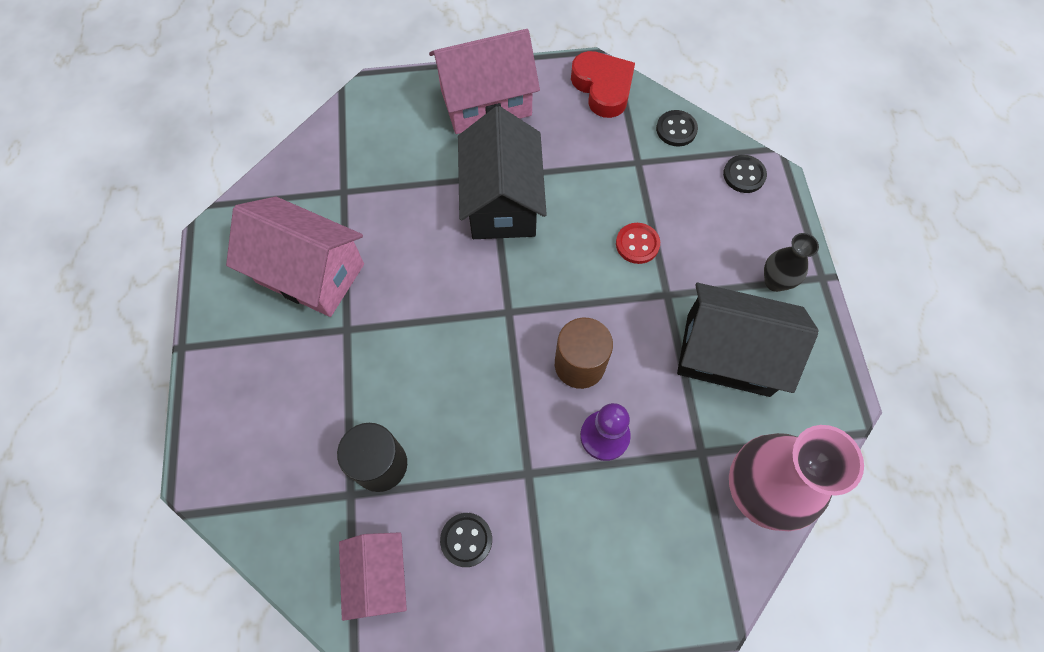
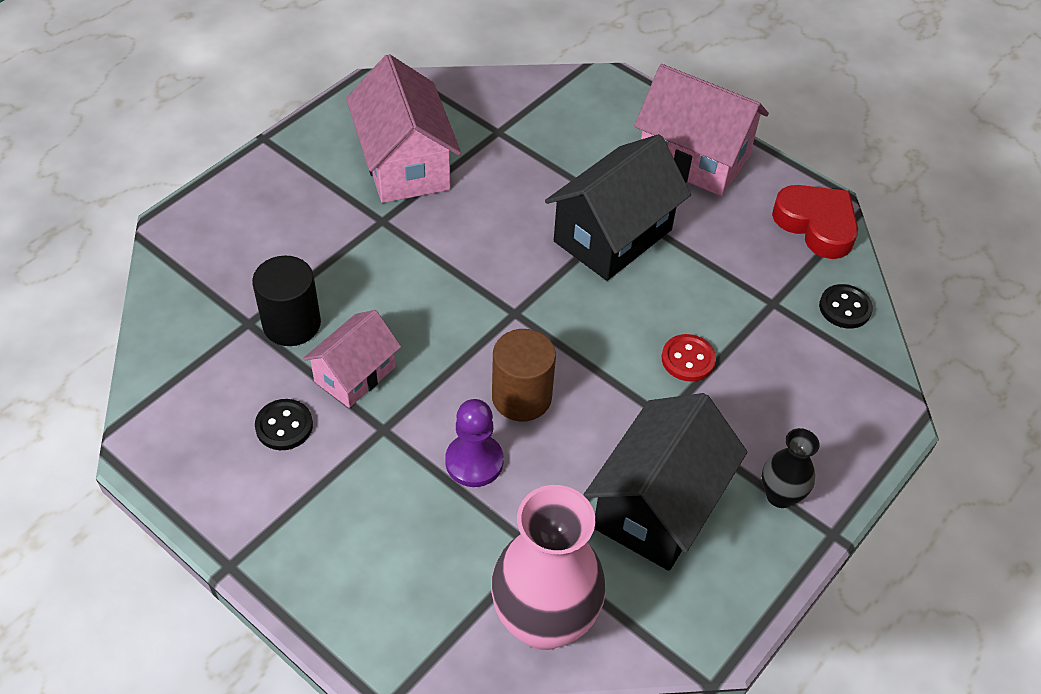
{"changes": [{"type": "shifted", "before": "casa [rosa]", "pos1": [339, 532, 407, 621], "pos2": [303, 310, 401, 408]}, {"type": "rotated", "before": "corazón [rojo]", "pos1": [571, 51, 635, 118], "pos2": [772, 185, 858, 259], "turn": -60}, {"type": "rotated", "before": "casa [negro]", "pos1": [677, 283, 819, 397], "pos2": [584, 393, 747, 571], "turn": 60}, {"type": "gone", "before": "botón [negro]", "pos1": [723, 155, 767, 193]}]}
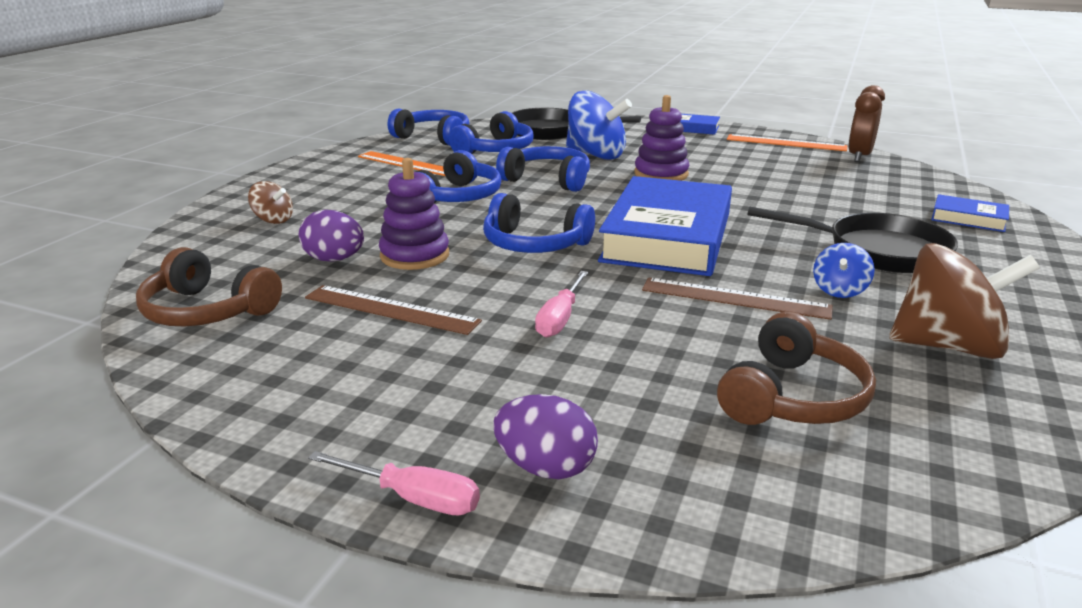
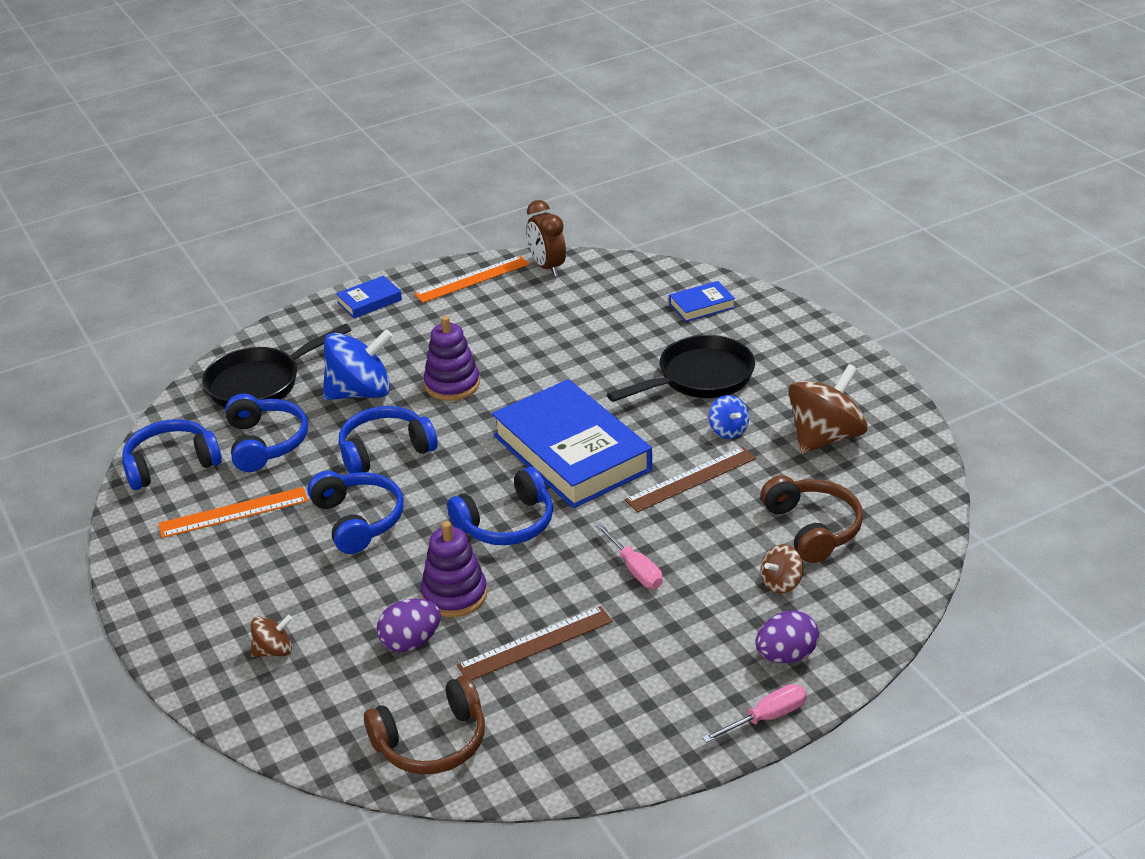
{"changes": [{"type": "new", "after": "peonza [marrón]", "pos2": [761, 544, 804, 594]}]}
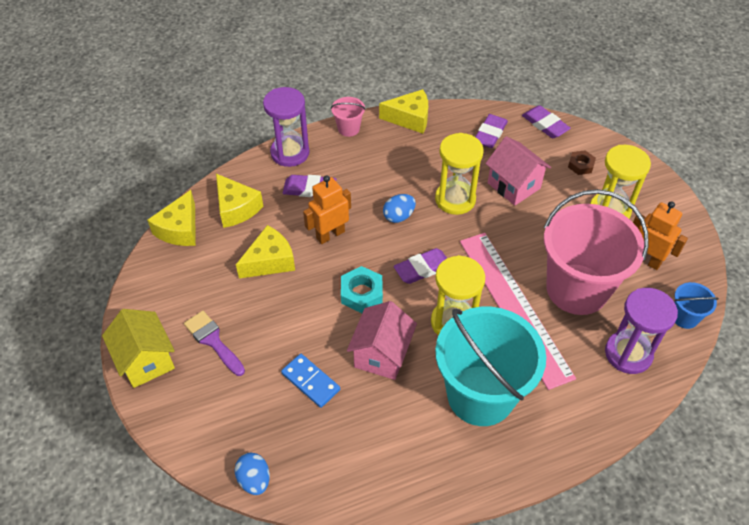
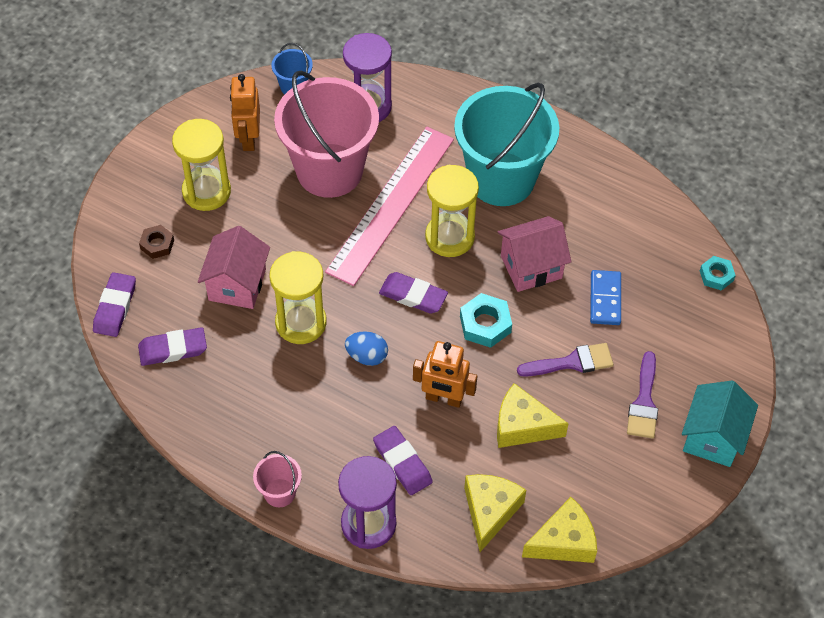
{"changes": [{"type": "repainted", "before": "casa [amarillo]", "after": "casa [turquesa]", "pos1": [102, 309, 175, 388], "pos2": [682, 381, 758, 467]}, {"type": "swapped", "before": "huevo [azul]", "after": "tuerca [turquesa]", "pos1": [235, 453, 270, 495], "pos2": [700, 256, 736, 291]}, {"type": "gone", "before": "queso [amarillo]", "pos1": [379, 89, 428, 134]}, {"type": "new", "after": "pincel [morado]", "pos2": [517, 343, 614, 377]}]}
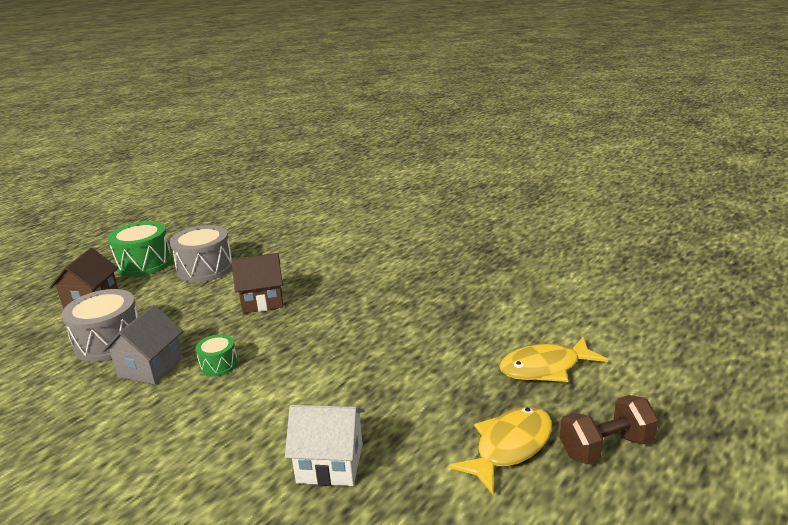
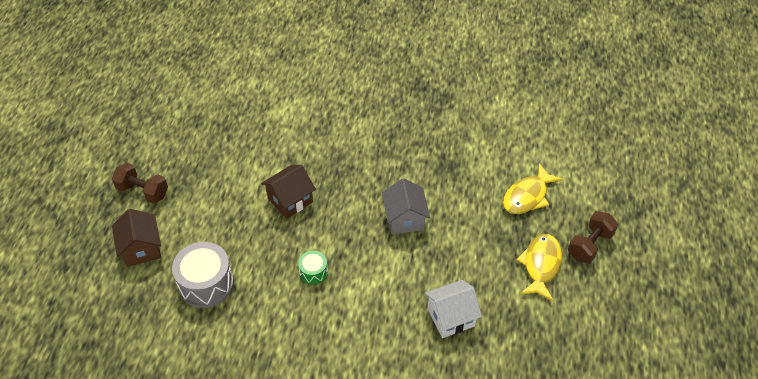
{"changes": [{"type": "shifted", "before": "casa [gris]", "pos1": [102, 305, 183, 385], "pos2": [382, 178, 430, 234]}, {"type": "swapped", "before": "tambor [verde]", "after": "mancuerna [marrón]", "pos1": [108, 221, 173, 277], "pos2": [112, 163, 168, 204]}, {"type": "gone", "before": "tambor [gris]", "pos1": [170, 225, 232, 282]}]}
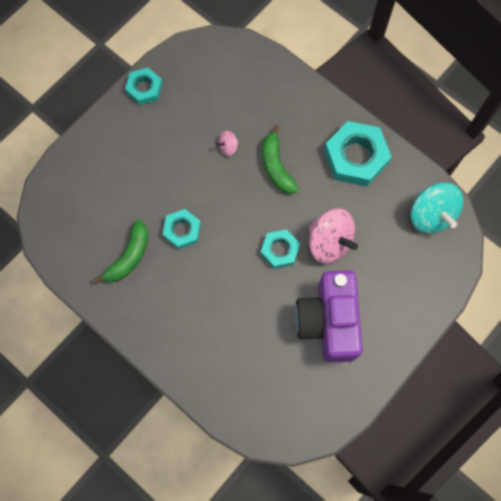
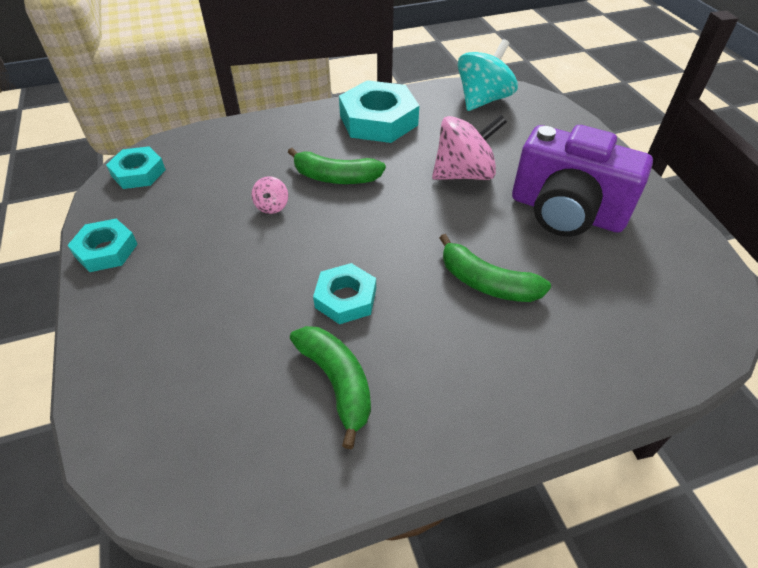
{"changes": [{"type": "shifted", "before": "tuerca [turquesa]", "pos1": [261, 229, 300, 269], "pos2": [106, 146, 166, 189]}, {"type": "rotated", "before": "peonza [turquesa]", "pos1": [411, 183, 463, 234], "pos2": [458, 39, 518, 111], "turn": -60}, {"type": "new", "after": "plátano [verde]", "pos2": [439, 234, 551, 302]}]}
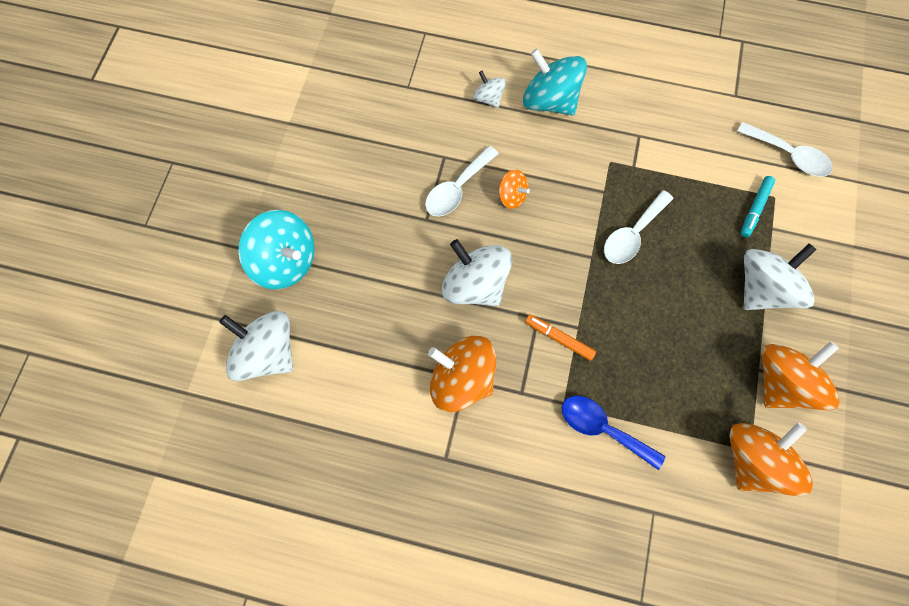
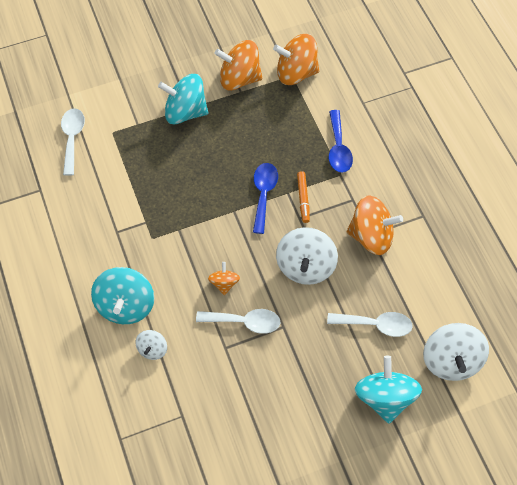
{"changes": [{"type": "rotated", "before": "peonza [naranja]", "pos1": [428, 336, 496, 412], "pos2": [347, 195, 403, 255], "turn": -75}, {"type": "shifted", "before": "cuchara [blanco]", "pos1": [604, 190, 674, 264], "pos2": [327, 312, 413, 337]}, {"type": "gone", "before": "rotulador [turquesa]", "pos1": [741, 176, 775, 237]}, {"type": "repainted", "before": "peonza [blanco]", "after": "peonza [turquesa]", "pos1": [744, 244, 817, 310], "pos2": [158, 74, 208, 124]}, {"type": "new", "after": "cuchara [azul]", "pos2": [253, 163, 278, 234]}]}
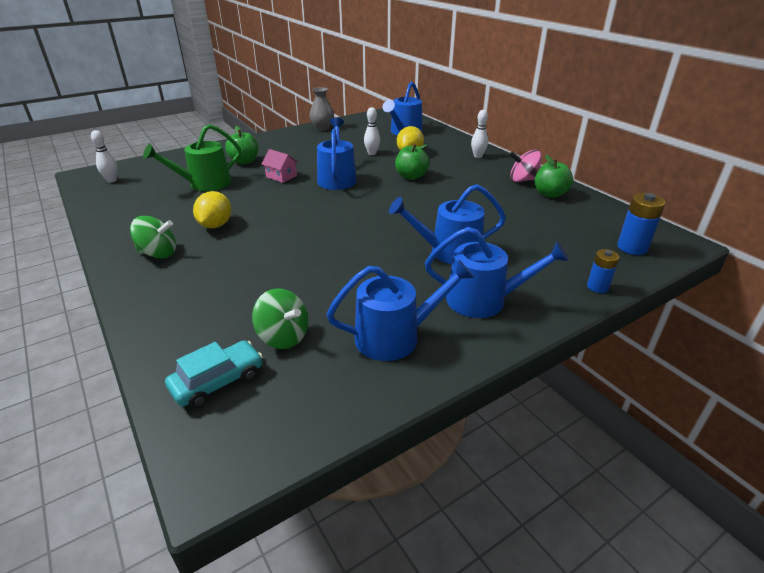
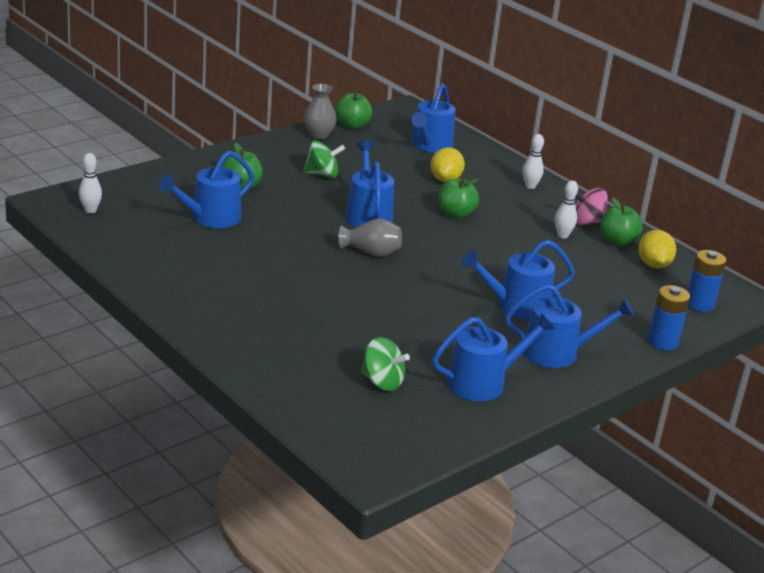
{"changes": [{"type": "shifted", "before": "peonza [verde]", "pos1": [130, 216, 176, 259], "pos2": [303, 140, 345, 178]}, {"type": "repainted", "before": "regadera [verde]", "after": "regadera [azul]", "pos1": [143, 124, 241, 191], "pos2": [159, 151, 254, 228]}, {"type": "gone", "before": "coche [turquesa]", "pos1": [165, 340, 263, 409]}, {"type": "shifted", "before": "limón [amarillo]", "pos1": [193, 191, 231, 228], "pos2": [638, 230, 676, 268]}, {"type": "gone", "before": "casa [rosa]", "pos1": [261, 149, 298, 183]}, {"type": "shifted", "before": "bolo [blanco]", "pos1": [364, 107, 380, 155], "pos2": [555, 181, 578, 238]}, {"type": "scaled", "before": "pila [azul]", "pos1": [587, 249, 619, 293], "pos2": [648, 285, 690, 350], "scale": 1.55}, {"type": "new", "after": "manzana [verde]", "pos2": [335, 92, 372, 129]}, {"type": "new", "after": "florero [gris]", "pos2": [339, 218, 402, 257]}]}
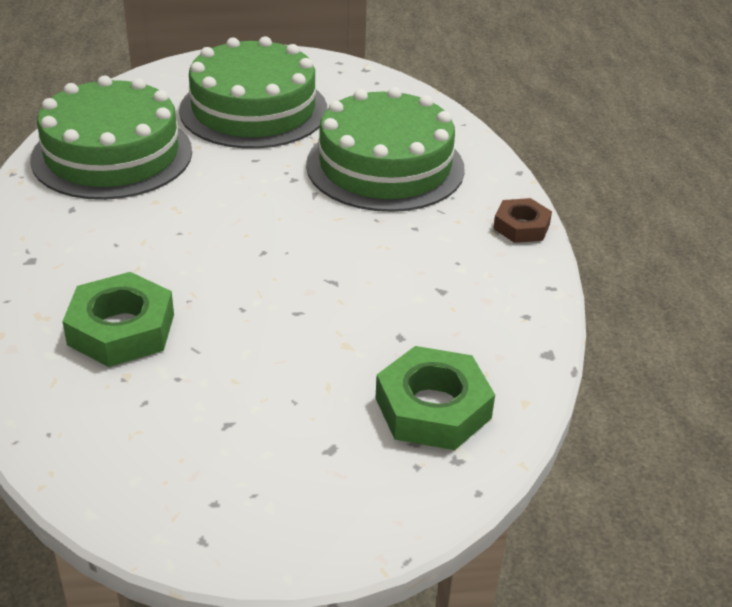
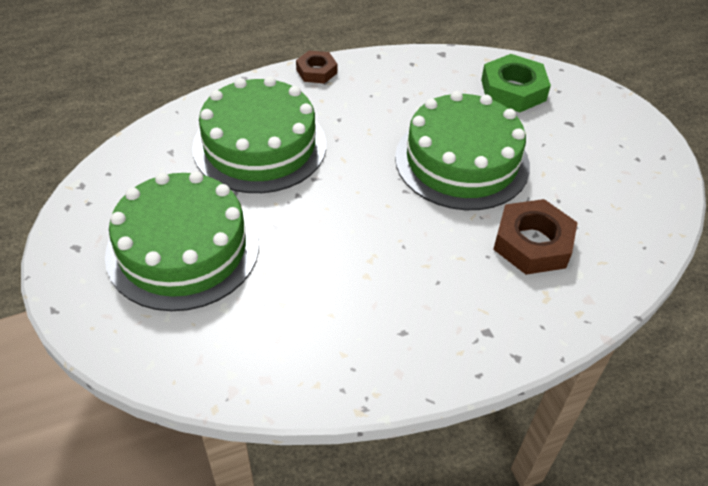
{"changes": [{"type": "shifted", "before": "tarta [verde]", "pos1": [30, 76, 192, 200], "pos2": [395, 91, 530, 210]}, {"type": "repainted", "before": "tuerca [verde]", "after": "tuerca [marrón]", "pos1": [62, 272, 174, 367], "pos2": [493, 199, 578, 275]}]}
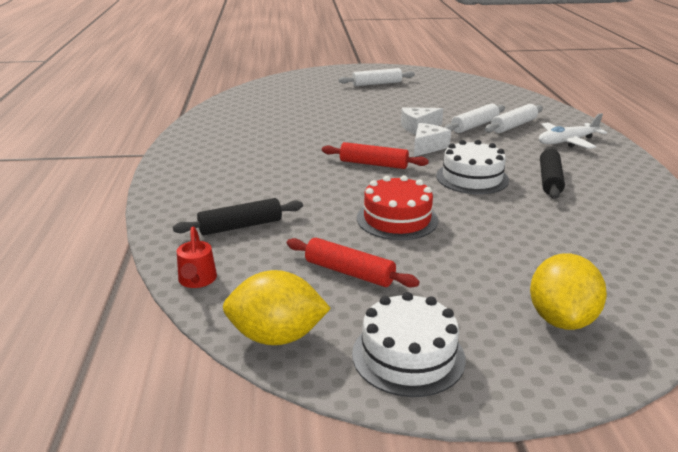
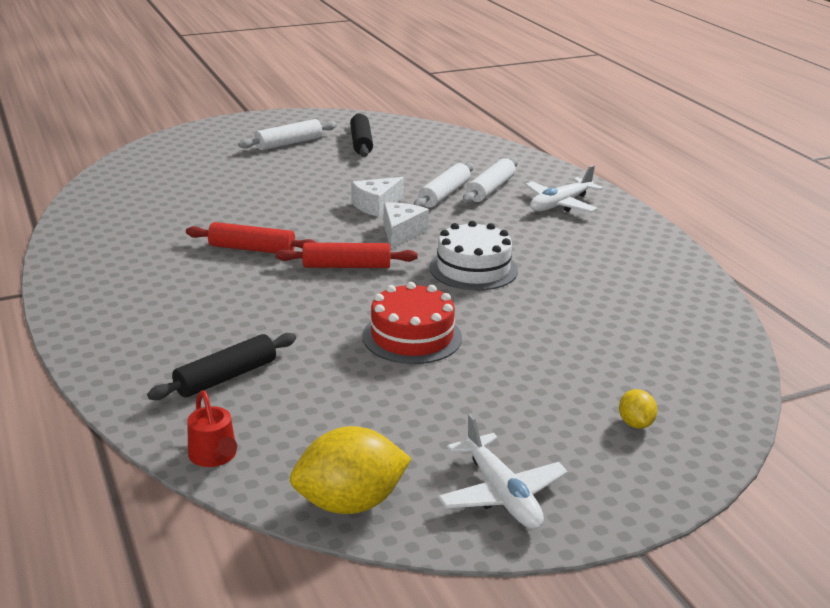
{"changes": [{"type": "shifted", "before": "rodillo [rojo]", "pos1": [287, 238, 419, 288], "pos2": [186, 222, 317, 253]}, {"type": "swapped", "before": "tarta [blanco]", "after": "avión [blanco]", "pos1": [352, 292, 466, 397], "pos2": [438, 414, 568, 529]}, {"type": "scaled", "before": "limón [amarillo]", "pos1": [530, 253, 607, 330], "pos2": [619, 389, 657, 429], "scale": 0.49}, {"type": "shifted", "before": "rodillo [negro]", "pos1": [540, 147, 565, 199], "pos2": [350, 113, 373, 157]}]}
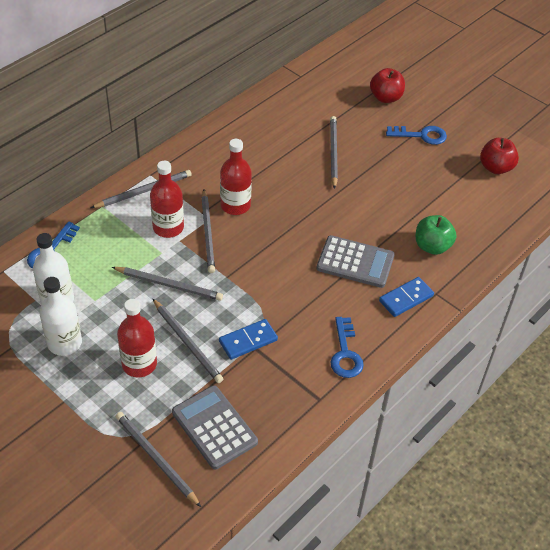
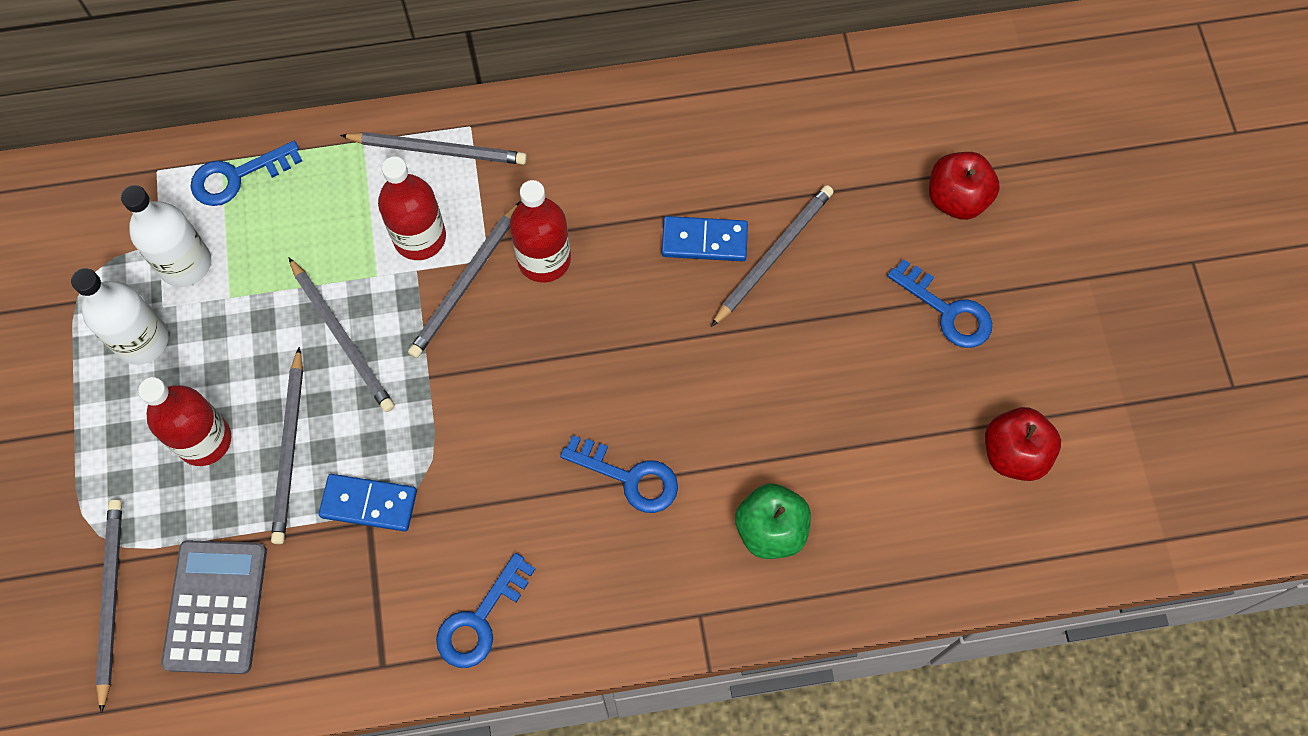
{"changes": [{"type": "swapped", "before": "calculadora [gris]", "after": "llave [azul]", "pos1": [316, 235, 395, 288], "pos2": [560, 435, 678, 513]}, {"type": "shifted", "before": "ficha de dominó [azul]", "pos1": [379, 277, 434, 317], "pos2": [661, 216, 748, 261]}]}
